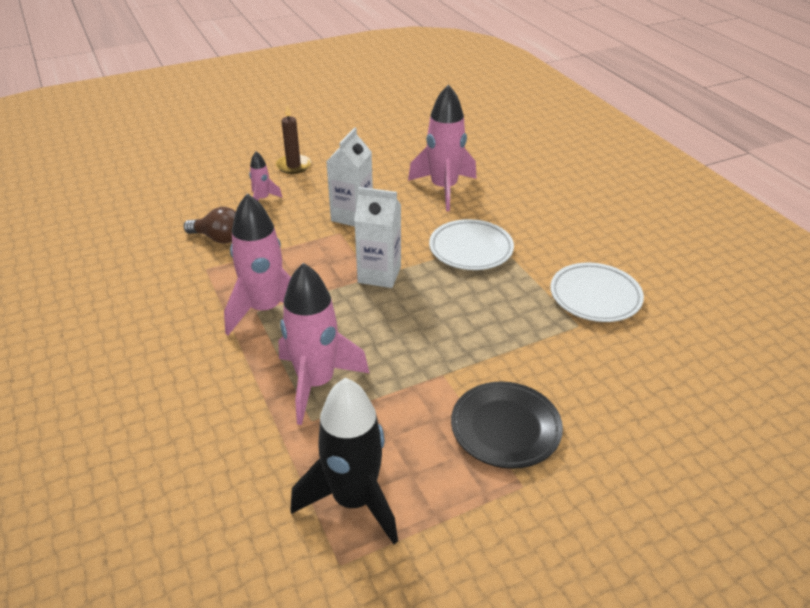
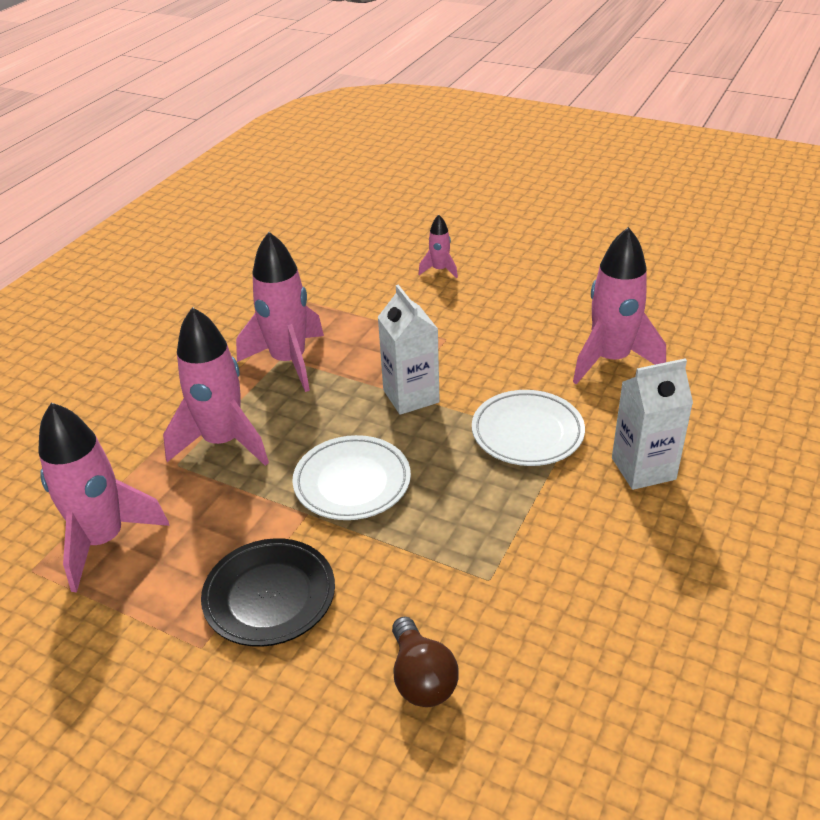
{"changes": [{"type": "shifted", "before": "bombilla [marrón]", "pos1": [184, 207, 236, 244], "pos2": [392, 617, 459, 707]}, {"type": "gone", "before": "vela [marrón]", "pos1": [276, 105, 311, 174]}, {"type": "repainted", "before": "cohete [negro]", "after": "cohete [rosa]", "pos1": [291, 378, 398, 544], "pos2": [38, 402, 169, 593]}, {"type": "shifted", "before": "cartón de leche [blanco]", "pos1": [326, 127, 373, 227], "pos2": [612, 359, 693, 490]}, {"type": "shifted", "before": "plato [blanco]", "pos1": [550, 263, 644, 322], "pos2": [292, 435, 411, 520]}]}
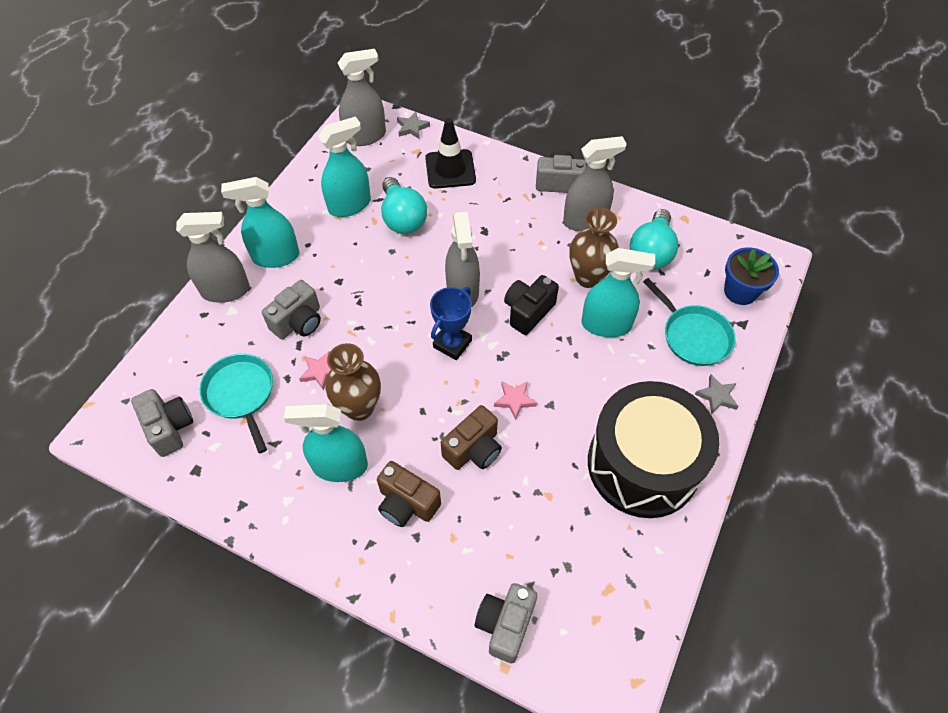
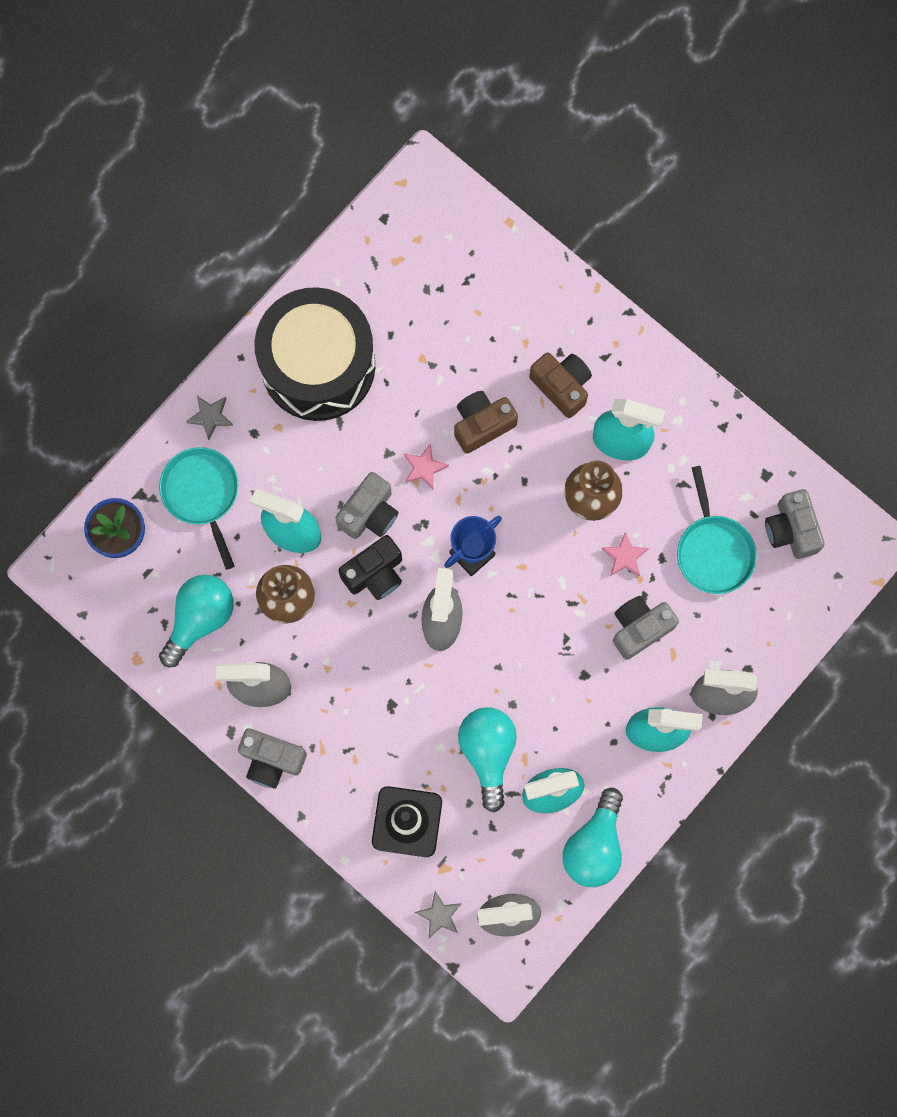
{"changes": [{"type": "shifted", "before": "cámara [gris]", "pos1": [475, 583, 538, 663], "pos2": [335, 472, 399, 539]}, {"type": "new", "after": "bombilla [turquesa]", "pos2": [563, 788, 623, 887]}]}
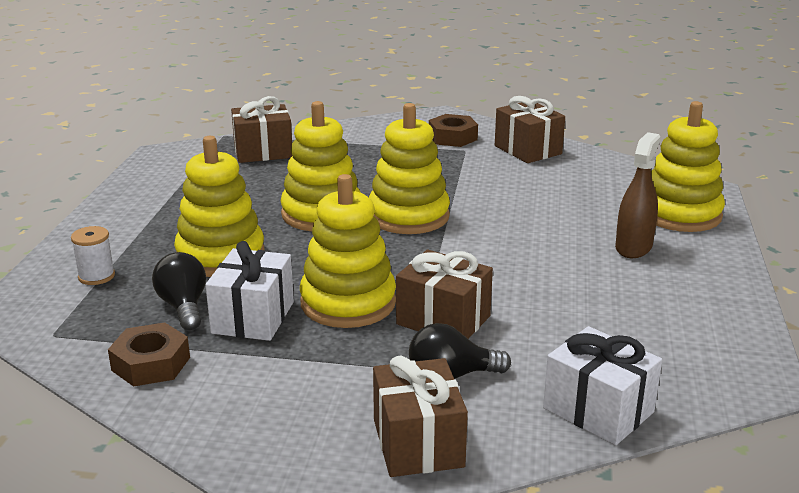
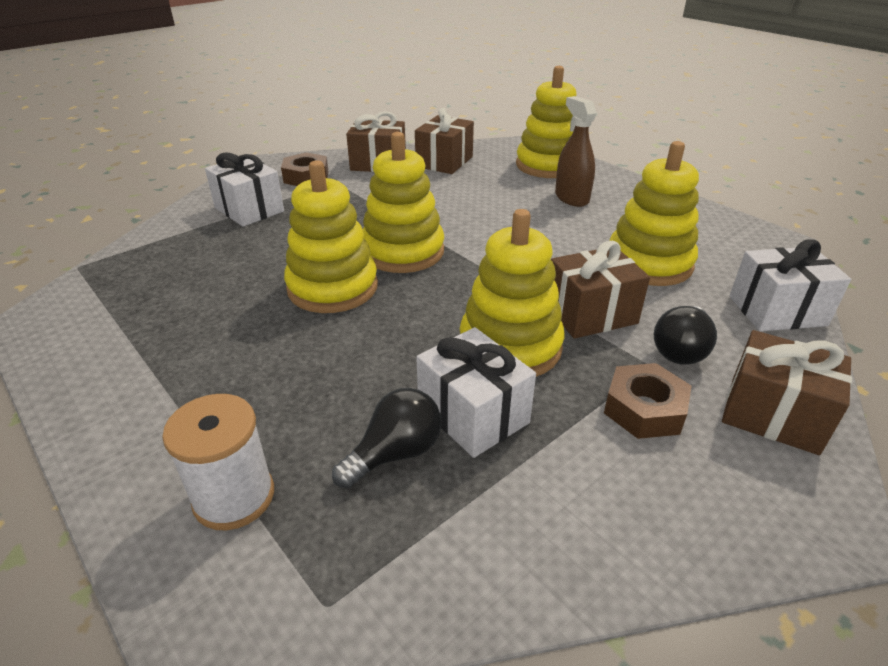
{"changes": [{"type": "scaled", "before": "carrete [blanco]", "pos1": [71, 226, 115, 285], "pos2": [162, 394, 274, 530], "scale": 1.51}, {"type": "shifted", "before": "tuerca [marrón]", "pos1": [108, 322, 190, 387], "pos2": [604, 363, 692, 439]}, {"type": "rotated", "before": "bombilla [negro]", "pos1": [152, 252, 206, 330], "pos2": [332, 388, 441, 489], "turn": 120}, {"type": "shifted", "before": "juguete apilable [amarillo]", "pos1": [174, 136, 265, 277], "pos2": [609, 141, 699, 286]}, {"type": "shifted", "before": "regalo [marrón]", "pos1": [231, 96, 292, 163], "pos2": [415, 108, 474, 174]}, {"type": "new", "after": "regalo [blanco]", "pos2": [205, 152, 284, 227]}]}
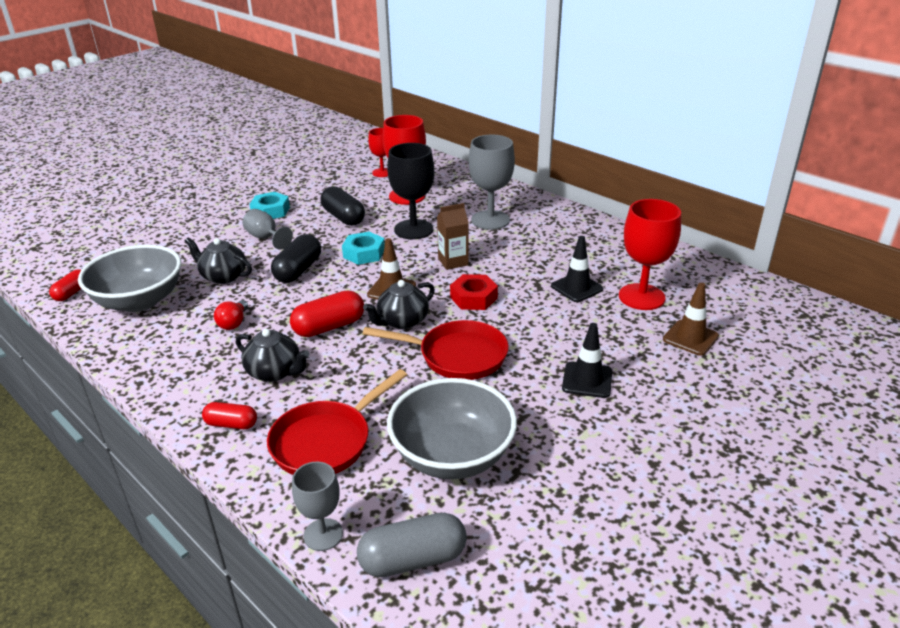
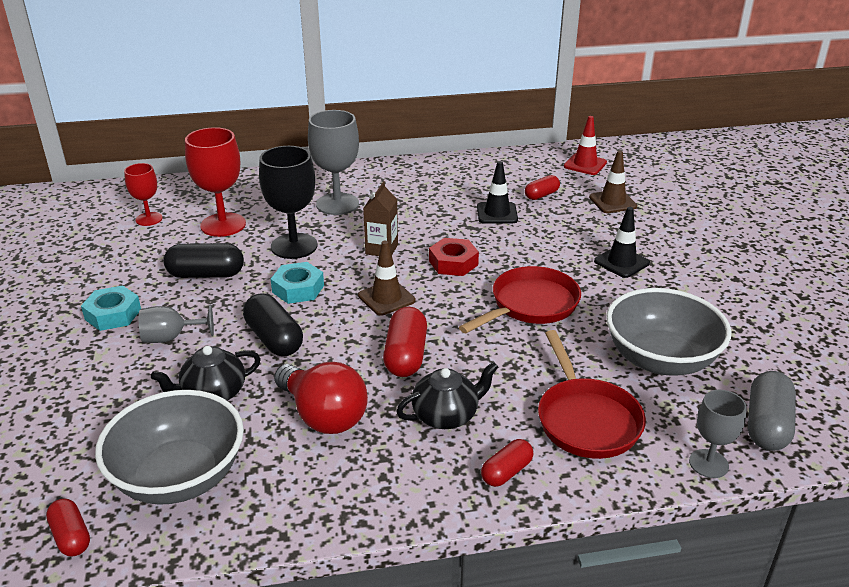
{"changes": [{"type": "scaled", "before": "bombilla [rojo]", "pos1": [214, 300, 248, 330], "pos2": [274, 362, 368, 434], "scale": 1.93}, {"type": "gone", "before": "tetera [negro]", "pos1": [363, 280, 435, 329]}, {"type": "swapped", "before": "copa [rojo]", "after": "cápsula [rojo]", "pos1": [619, 199, 681, 310], "pos2": [525, 175, 560, 200]}, {"type": "new", "after": "cono de tráfico [rojo]", "pos2": [564, 116, 607, 175]}]}
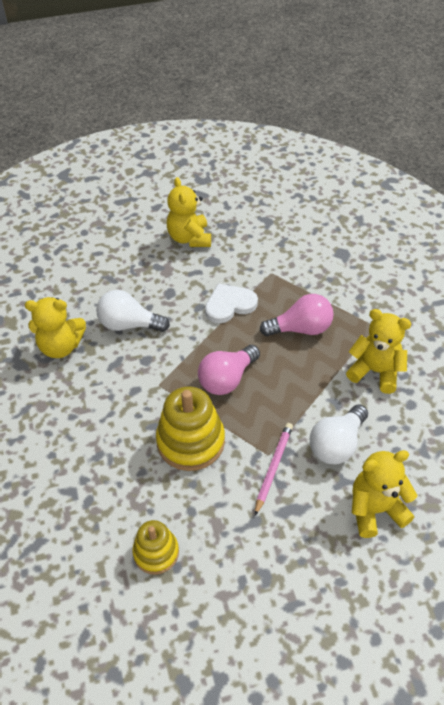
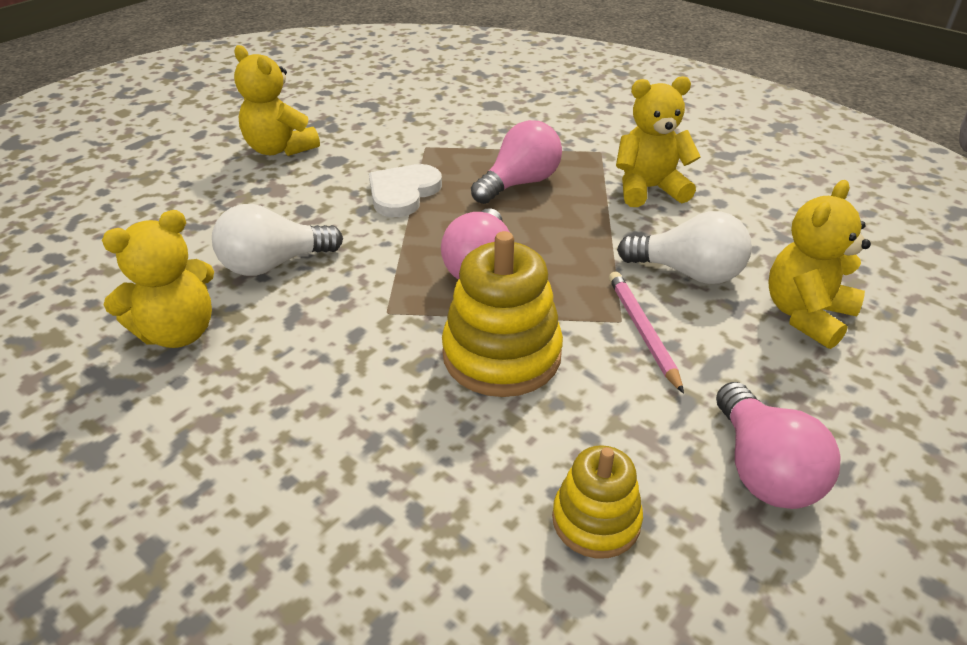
{"changes": [{"type": "rotated", "before": "bombilla [blanco]", "pos1": [309, 405, 368, 464], "pos2": [617, 211, 752, 284], "turn": -75}, {"type": "new", "after": "bombilla [rosa]", "pos2": [716, 382, 841, 509]}]}
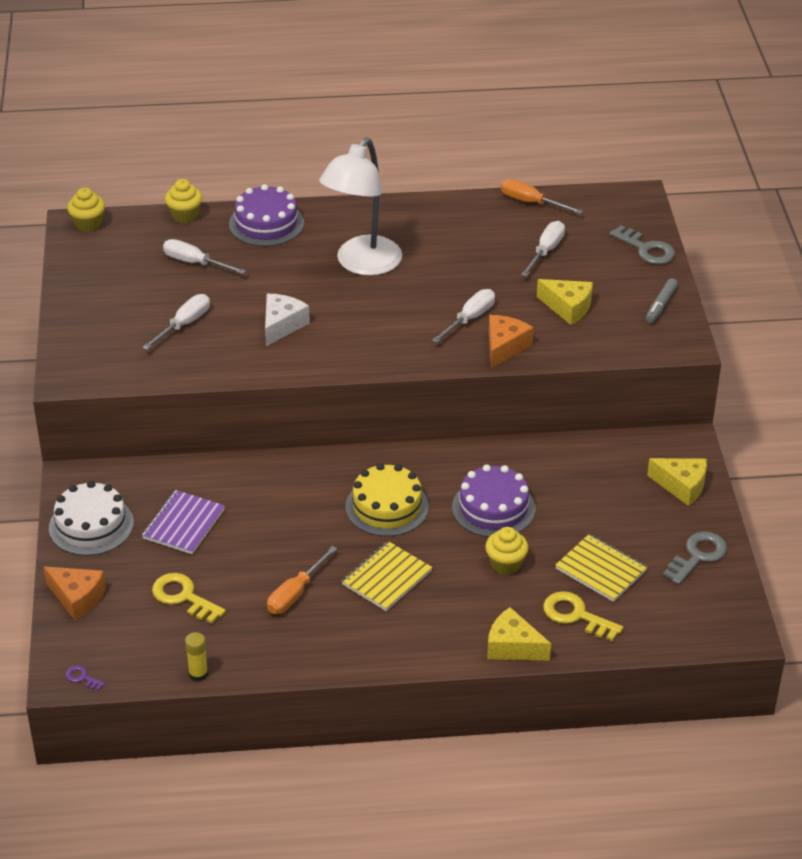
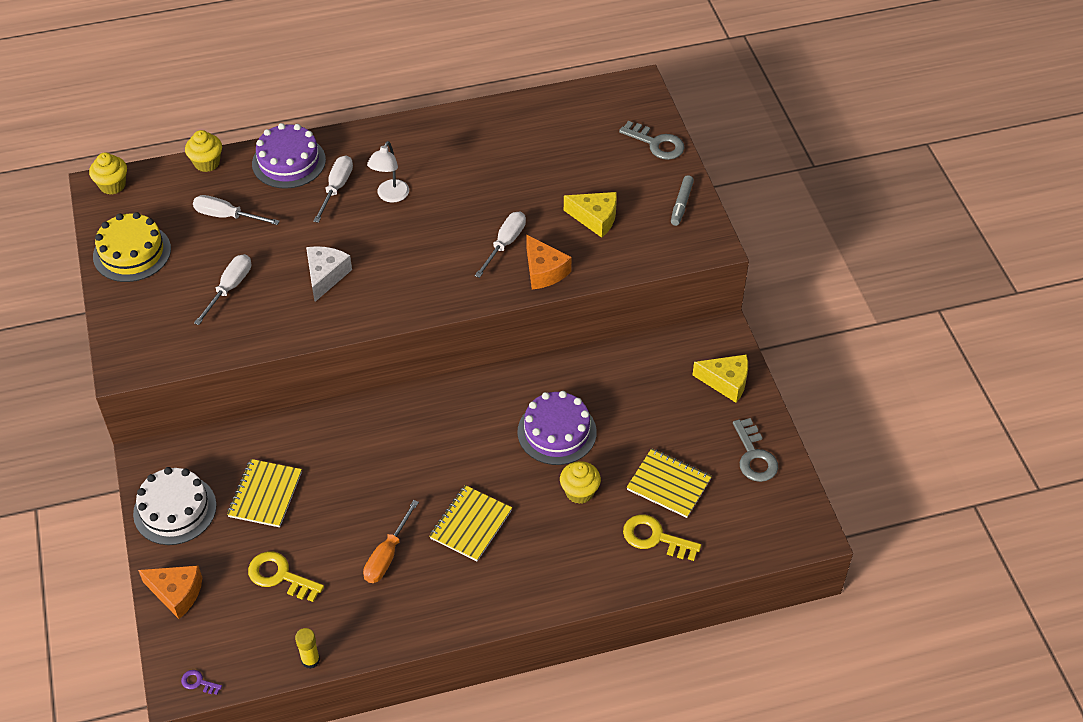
{"changes": [{"type": "repainted", "before": "cuaderno [morado]", "after": "cuaderno [amarillo]", "pos1": [142, 490, 225, 554], "pos2": [227, 459, 302, 527]}, {"type": "scaled", "before": "lámpara [blanco]", "pos1": [319, 138, 402, 276], "pos2": [367, 141, 409, 203], "scale": 0.5}, {"type": "shifted", "before": "tarta [amarillo]", "pos1": [346, 463, 429, 537], "pos2": [93, 212, 171, 282]}, {"type": "gone", "before": "queso [amarillo]", "pos1": [487, 607, 551, 661]}, {"type": "rotated", "before": "queso [naranja]", "pos1": [489, 315, 534, 368], "pos2": [526, 234, 572, 289], "turn": 135}, {"type": "gone", "before": "destornillador [naranja]", "pos1": [501, 179, 583, 214]}, {"type": "shifted", "before": "destornillador [blanco]", "pos1": [521, 221, 565, 277], "pos2": [313, 155, 353, 223]}, {"type": "rotated", "before": "llave [gris]", "pos1": [663, 532, 727, 585], "pos2": [733, 418, 778, 482], "turn": 135}]}
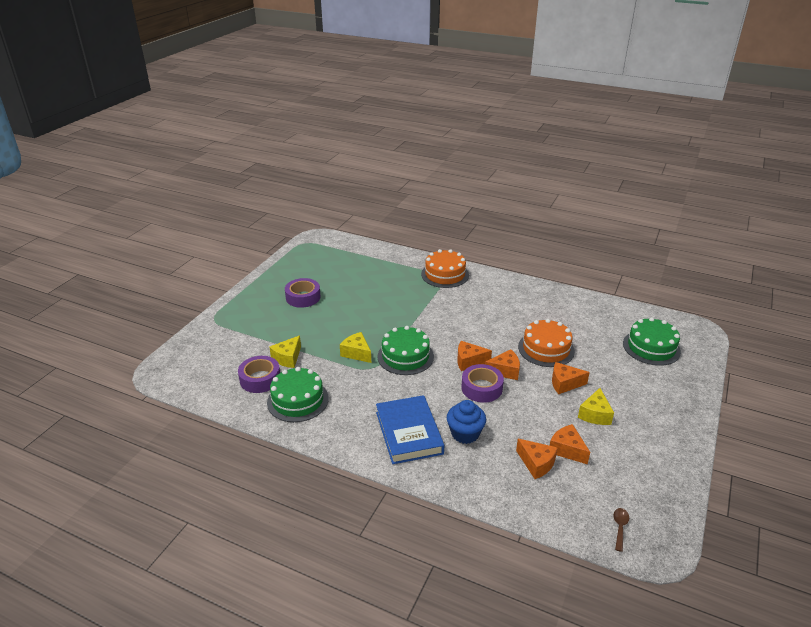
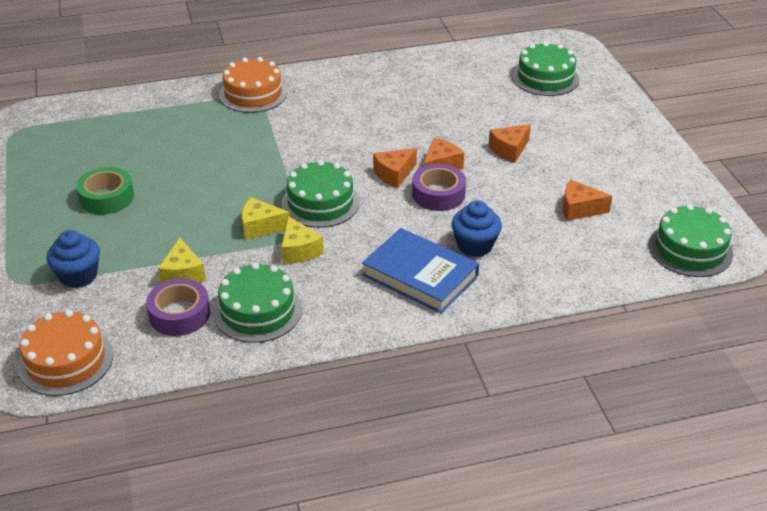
{"changes": [{"type": "repainted", "before": "cinta adhesiva [morado]", "after": "cinta adhesiva [verde]", "pos1": [285, 278, 321, 308], "pos2": [76, 167, 134, 214]}, {"type": "gone", "before": "queso [naranja]", "pos1": [516, 439, 558, 479]}, {"type": "shifted", "before": "tarta [naranja]", "pos1": [518, 319, 575, 367], "pos2": [18, 310, 113, 396]}, {"type": "shifted", "before": "queso [amarillo]", "pos1": [578, 388, 614, 425], "pos2": [281, 216, 324, 264]}, {"type": "swapped", "before": "cuchara [marrón]", "after": "tarta [verde]", "pos1": [613, 508, 629, 552], "pos2": [649, 204, 733, 277]}, {"type": "new", "after": "magdalena [azul]", "pos2": [47, 230, 100, 288]}]}
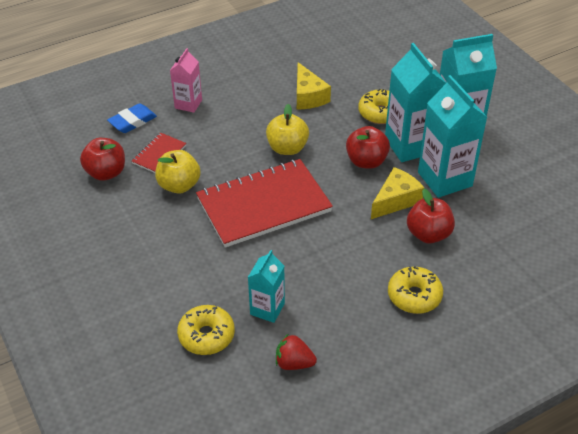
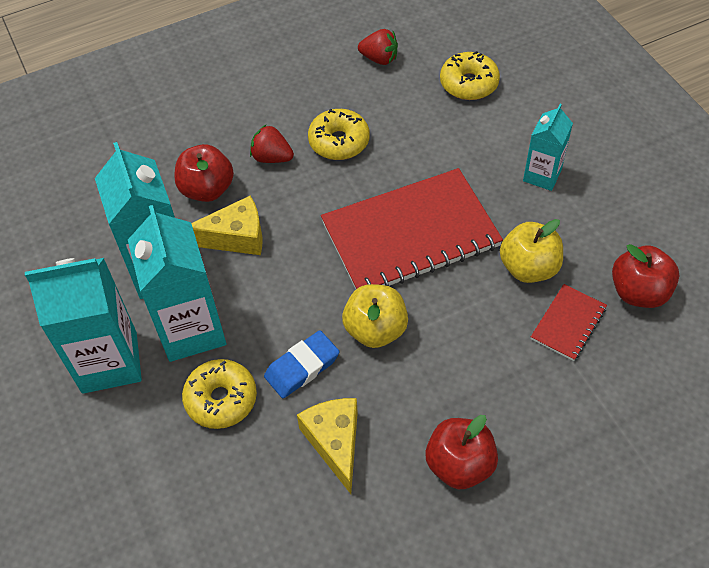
{"changes": [{"type": "shifted", "before": "goma de borrar [azul]", "pos1": [107, 103, 157, 133], "pos2": [264, 330, 339, 398]}, {"type": "gone", "before": "cartón de leche [rosa]", "pos1": [170, 48, 202, 113]}, {"type": "shifted", "before": "cartón de leche [turquesa]", "pos1": [248, 250, 285, 323], "pos2": [523, 104, 573, 191]}, {"type": "shifted", "before": "manzana [rojo]", "pos1": [346, 126, 390, 169], "pos2": [426, 415, 498, 489]}, {"type": "rotated", "before": "queso [amarillo]", "pos1": [371, 167, 424, 219], "pos2": [191, 196, 262, 255], "turn": -150}, {"type": "shifted", "before": "rosquilla [amarillo]", "pos1": [388, 266, 443, 314], "pos2": [308, 109, 370, 160]}, {"type": "new", "after": "fresa [rojo]", "pos2": [250, 124, 294, 163]}]}
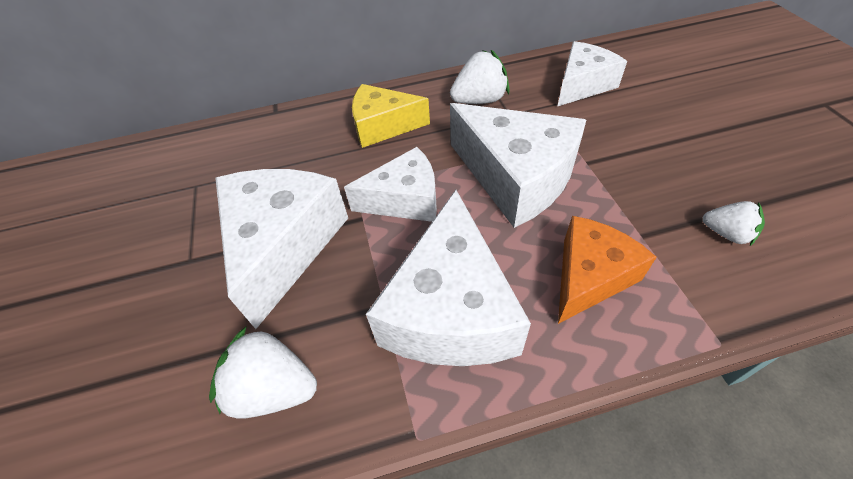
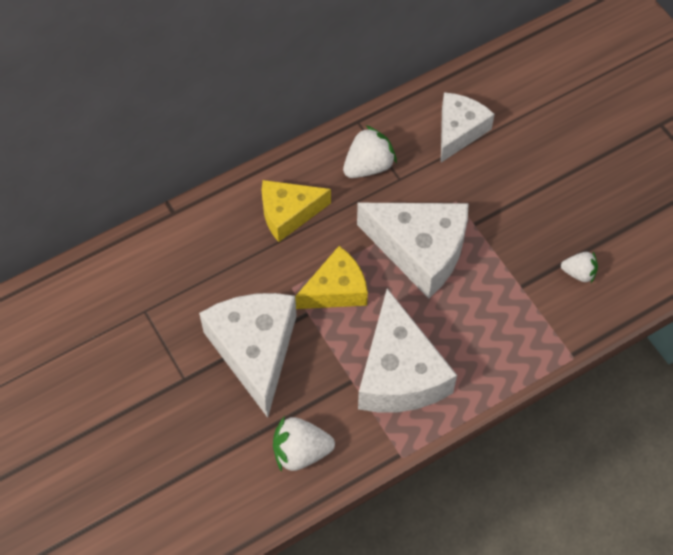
{"changes": [{"type": "repainted", "before": "queso [blanco]", "after": "queso [amarillo]", "pos1": [344, 147, 437, 222], "pos2": [295, 246, 368, 309]}, {"type": "gone", "before": "queso [naranja]", "pos1": [558, 216, 657, 324]}]}
